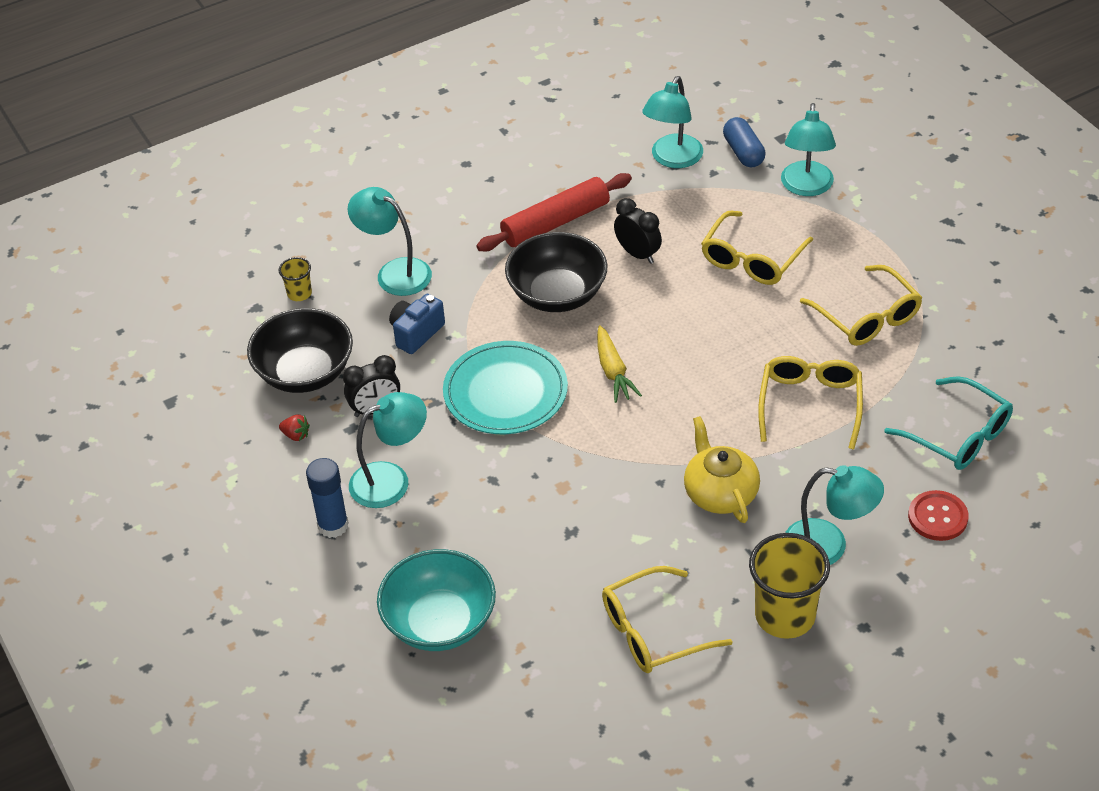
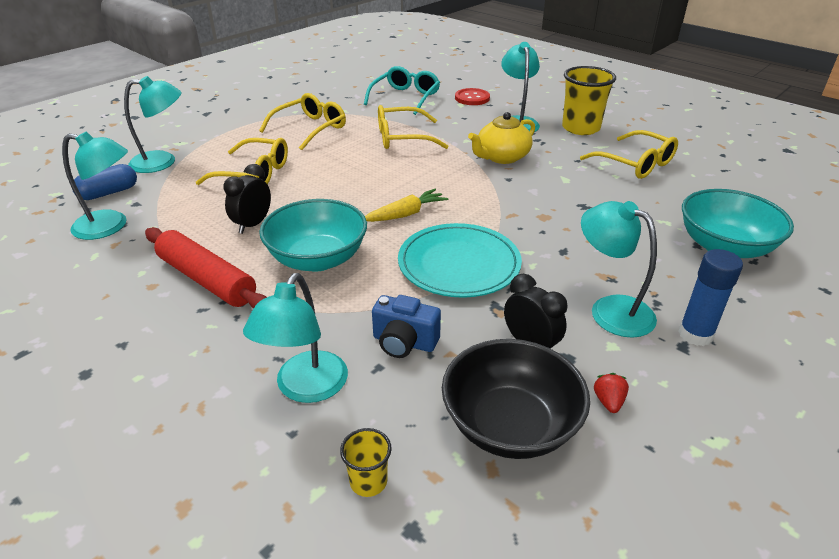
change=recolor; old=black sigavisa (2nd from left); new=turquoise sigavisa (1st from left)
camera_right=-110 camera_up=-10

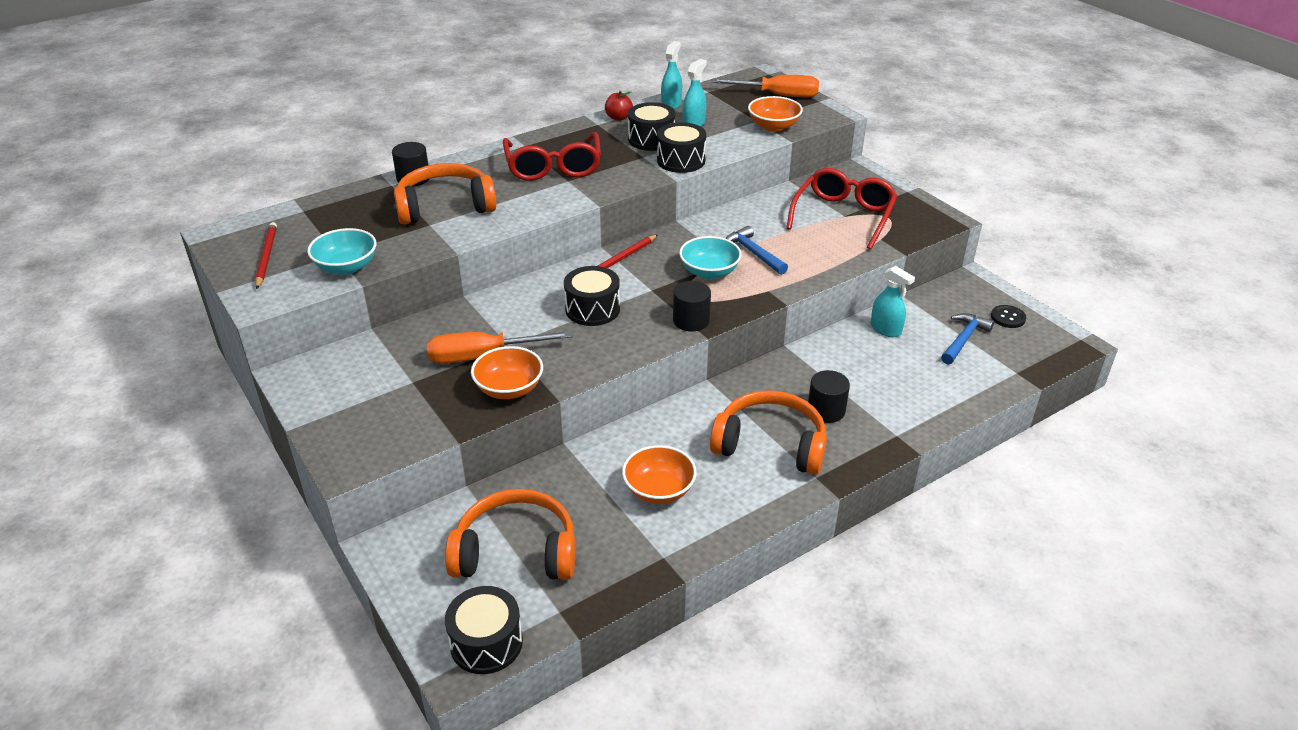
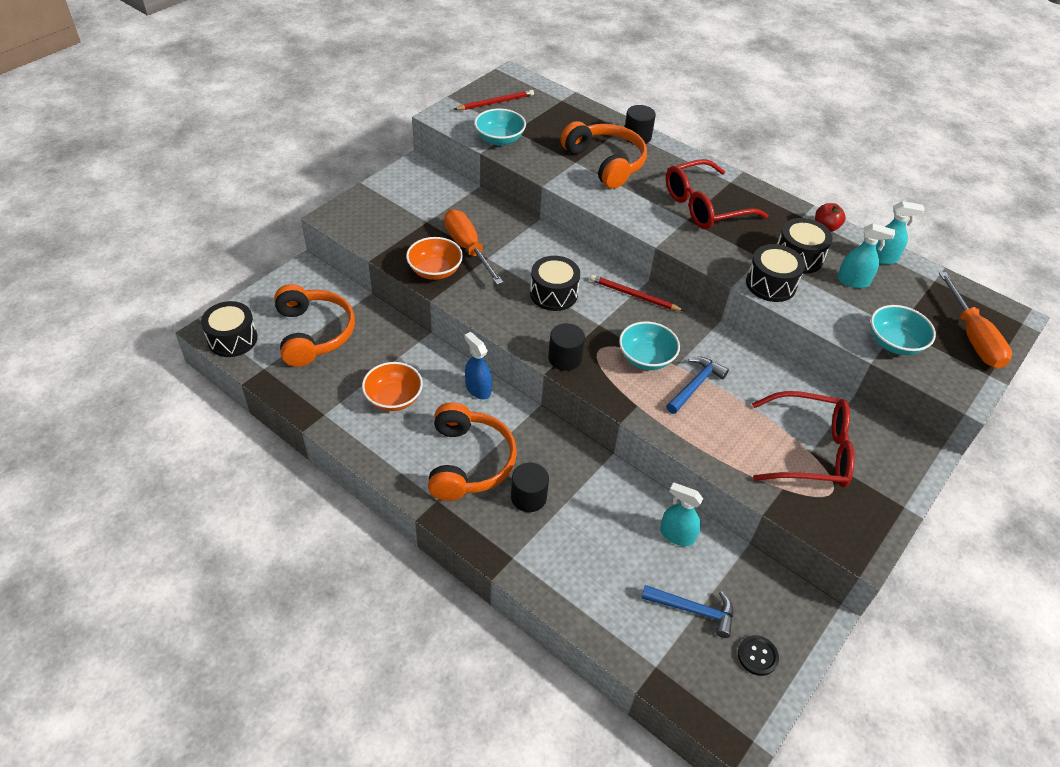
change=recolor; old=orange sigavisa (3rd from left); new=turquoise sigavisa (3rd from left)
change=rotate; old=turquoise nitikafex (3rd from left in the first image); degrees=90
change=insert; new=blue nitikafex
camera_right=70 camera_up=10

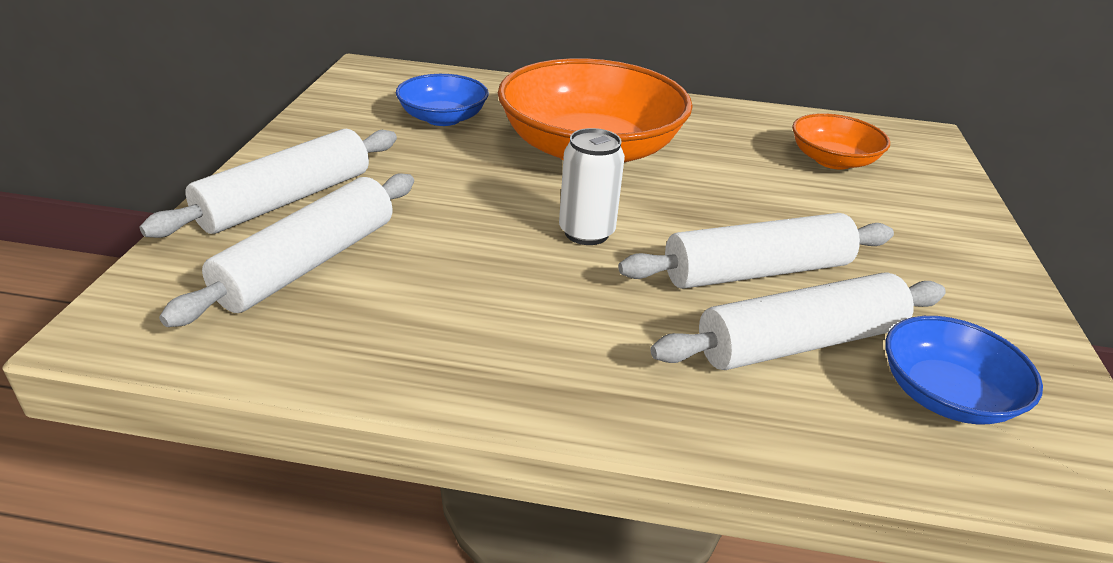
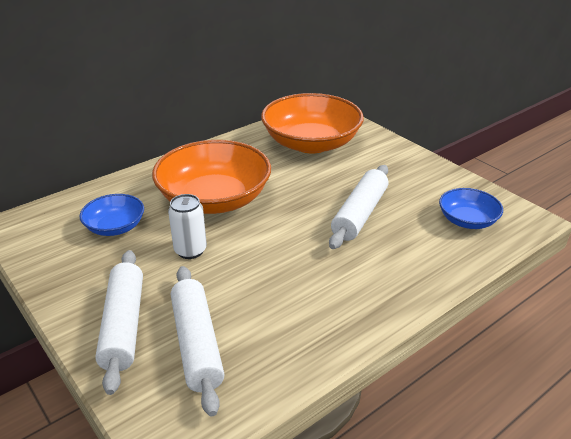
change=resize; old=orange sigavisa (2nd from left); factor=1.96
change=move; old=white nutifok
change=delete; old=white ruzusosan (4th from left)
camera_right=-45 camera_up=0

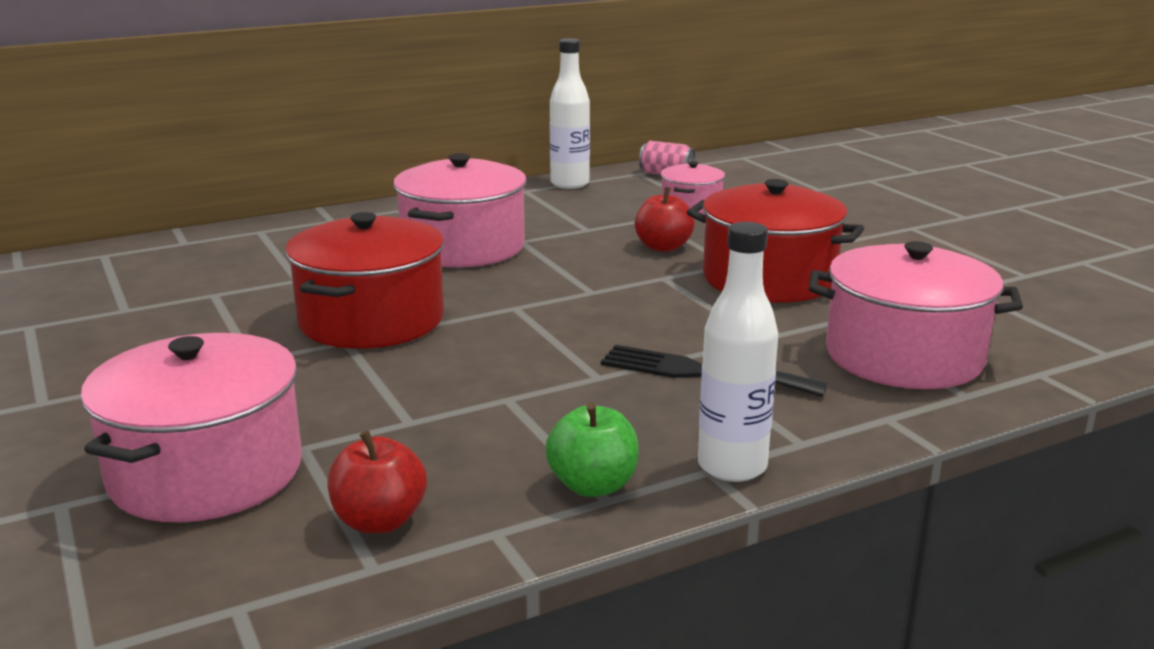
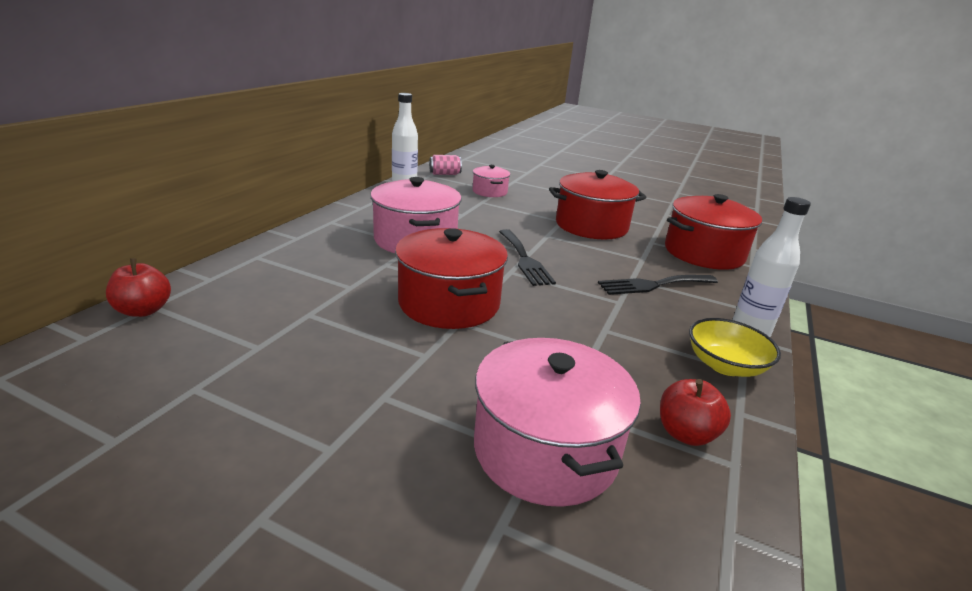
change=move; old=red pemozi (2nd from left in the first image); new=red pemozi (1st from left)
change=recolor; old=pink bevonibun (4th from left); new=red bevonibun (3rd from left)
change=replace; old=green pemozi; new=yellow sigavisa
change=insert; new=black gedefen (1st from left)
camera_right=-40 camera_up=5

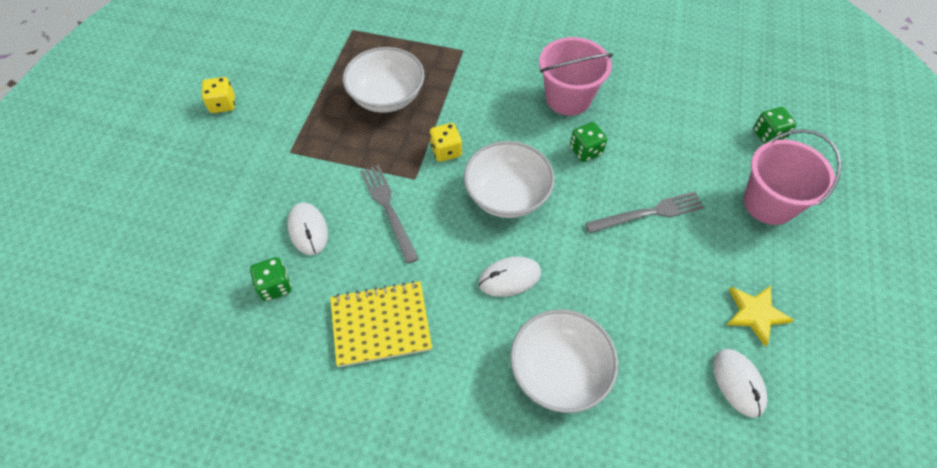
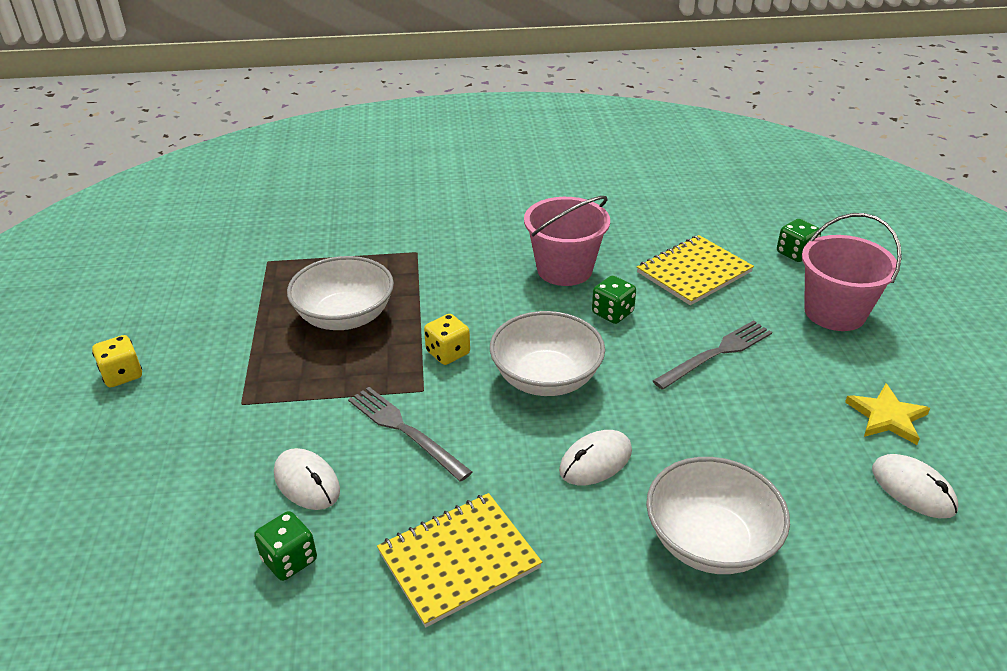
change=insert; new=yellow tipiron (2nd from left)
camera_right=-20 camera_up=-20

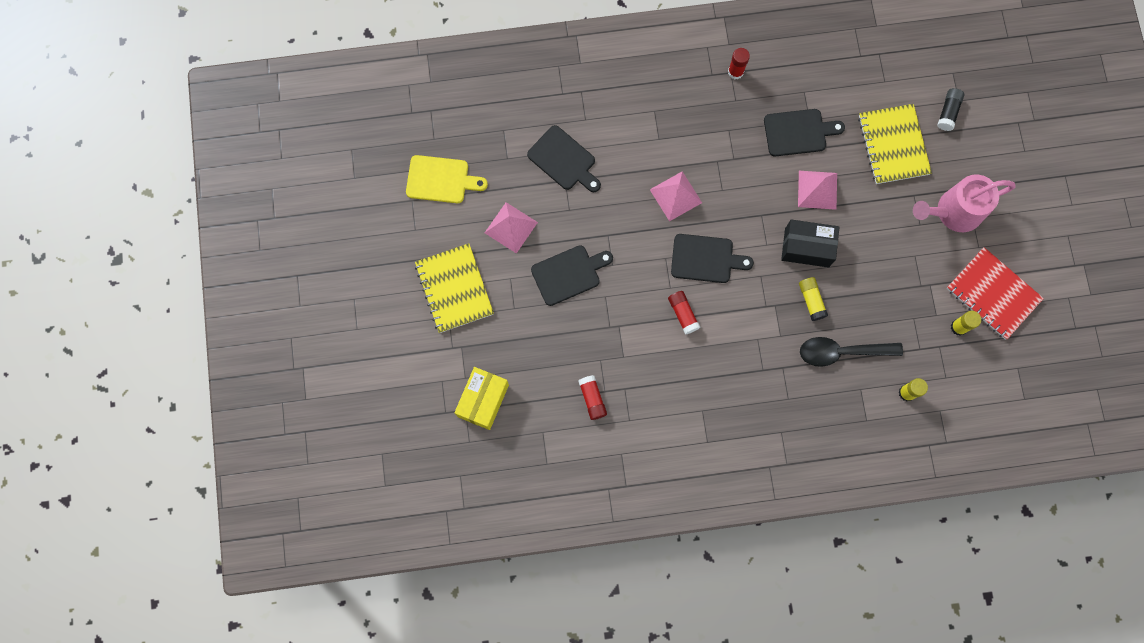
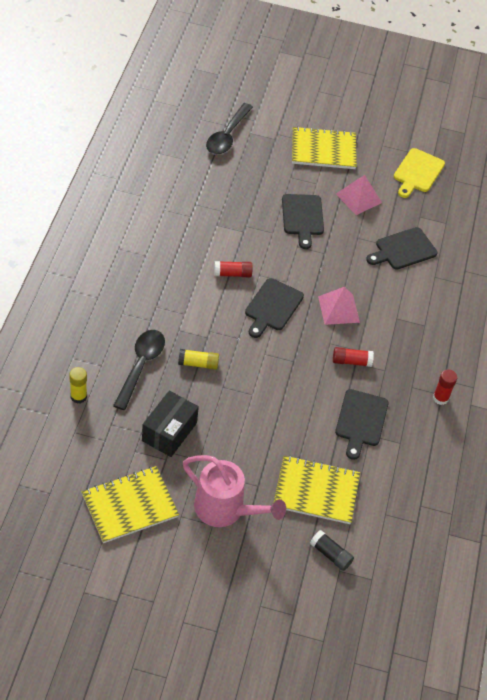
change=delete; old=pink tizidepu (3rd from left)
change=rotate; old=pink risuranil; degrees=120
change=move; old=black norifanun
change=recolor; old=red tipiron; new=yellow tipiron (1st from left)
change=delete; old=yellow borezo (3rd from left)
change=replace; old=yellow norifanun; new=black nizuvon (2nd from left)
change=move; old=red borezo (1st from left in the first image); new=red borezo (2nd from left)
camera_right=105 camera_up=-25

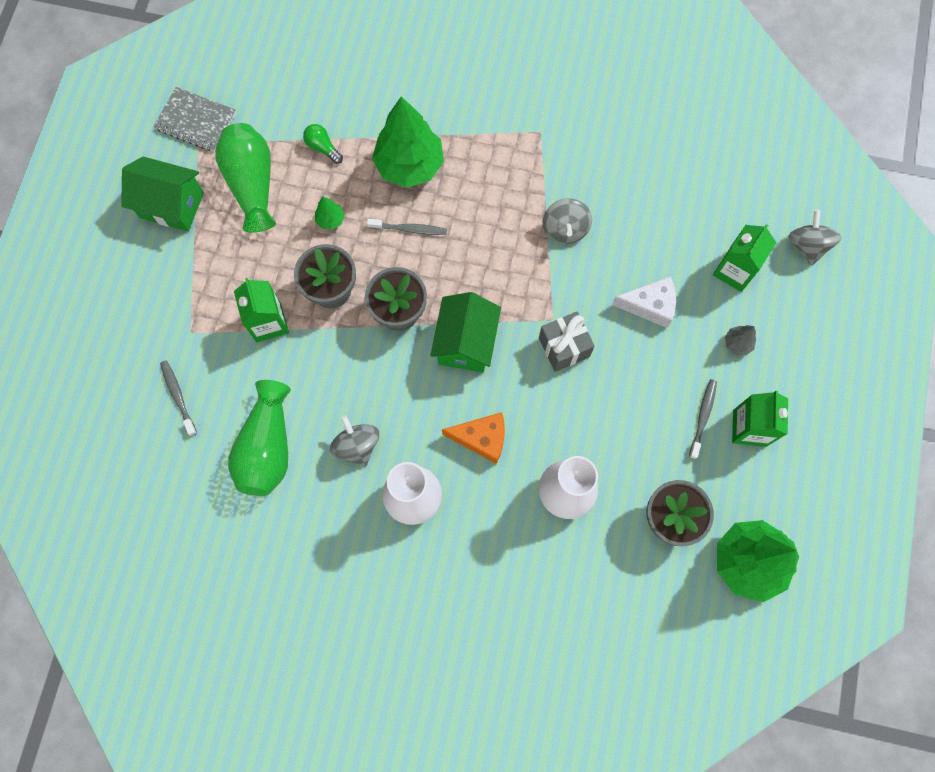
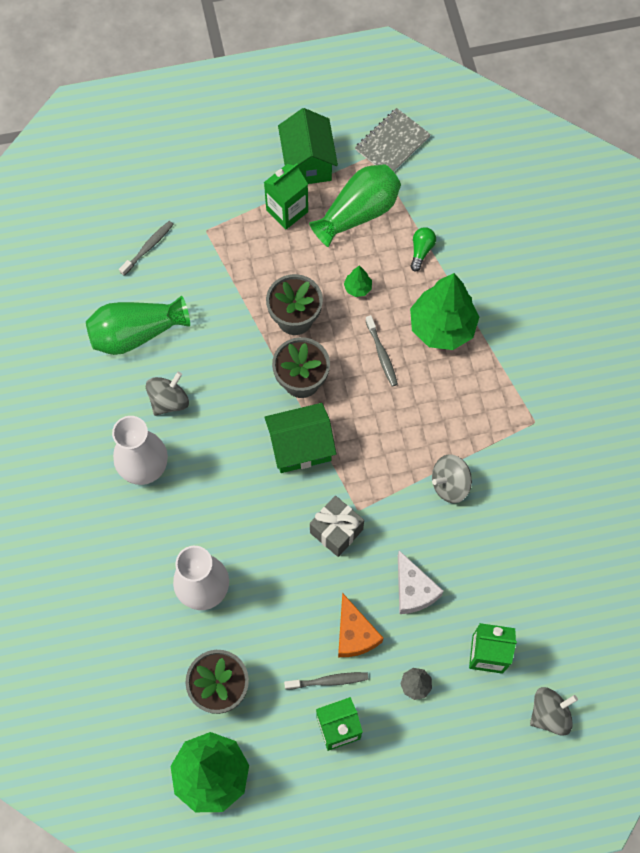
change=rotate; old=grey tipiron; degrees=45
change=move; old=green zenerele (1st from left)
change=move; old=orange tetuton
camera_right=65 camera_up=-5

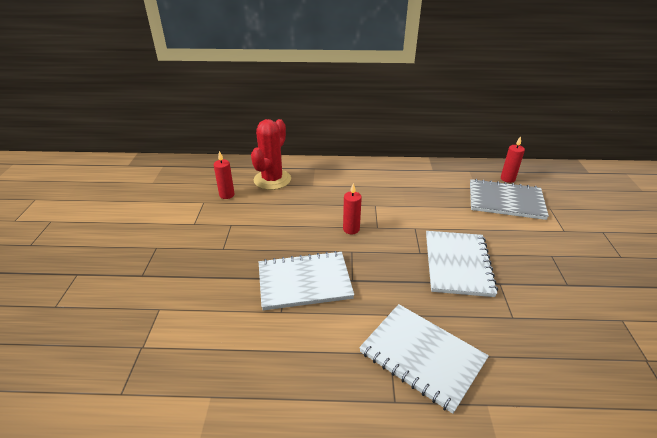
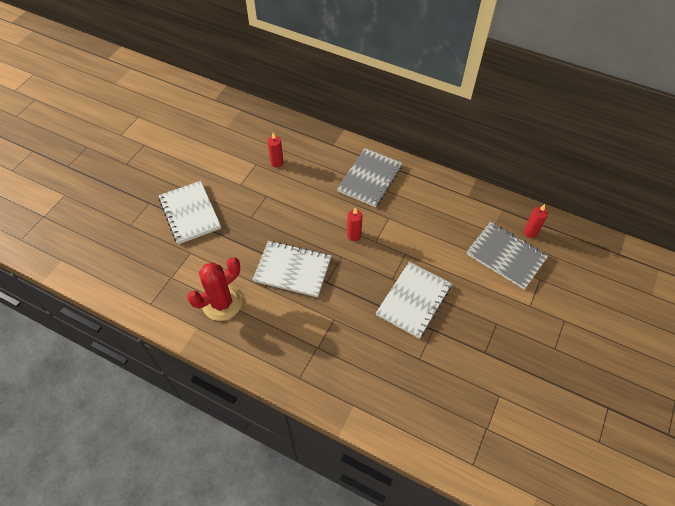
change=move; old=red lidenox
change=move; old=white tipiron (2nd from left in the first image); new=white tipiron (1st from left)
change=insert; new=grey tipiron (1st from left)
camera_right=25 camera_up=20

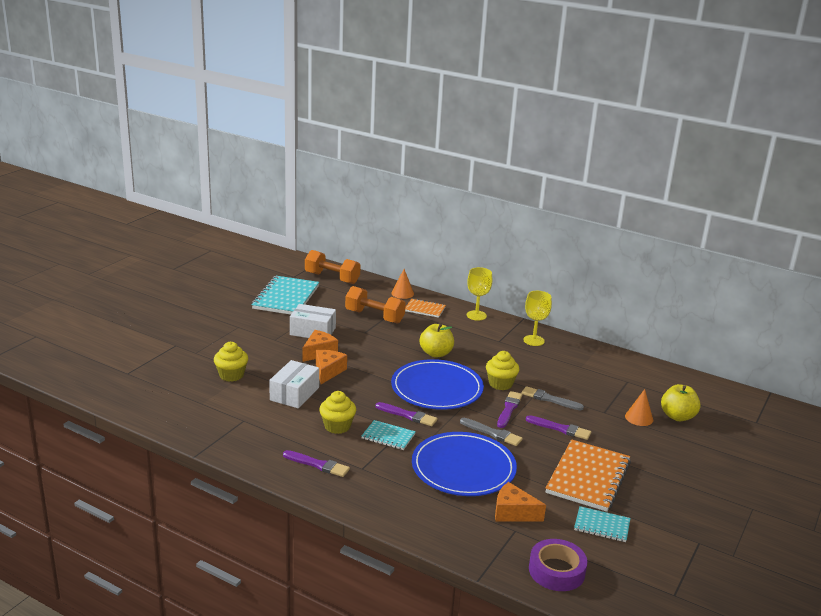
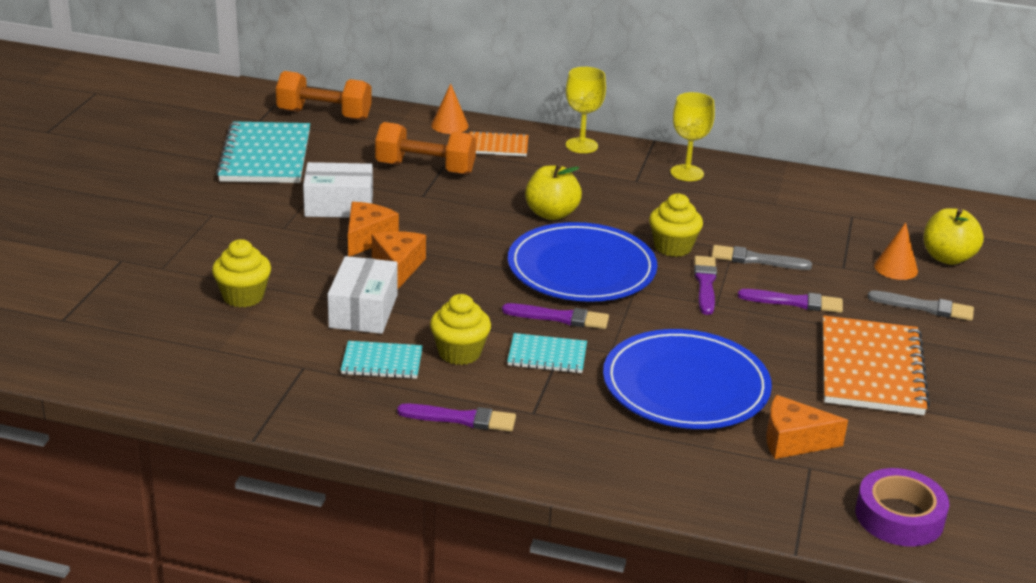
change=move; old=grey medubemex (1st from left in the first image); new=grey medubemex (2nd from left)
change=move; old=turquoise tipiron (3rd from left in the first image); new=turquoise tipiron (2nd from left)
camera_right=-15 camera_up=5

